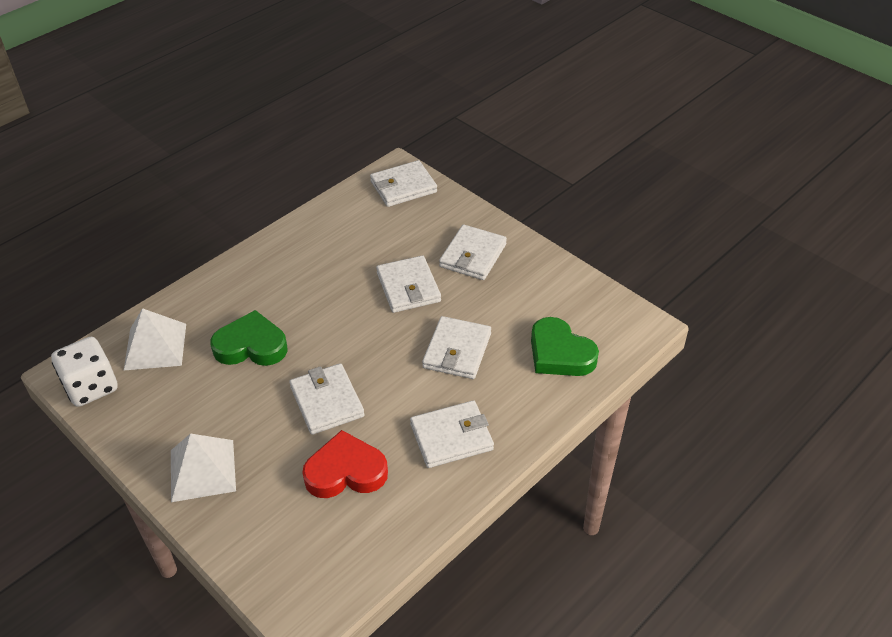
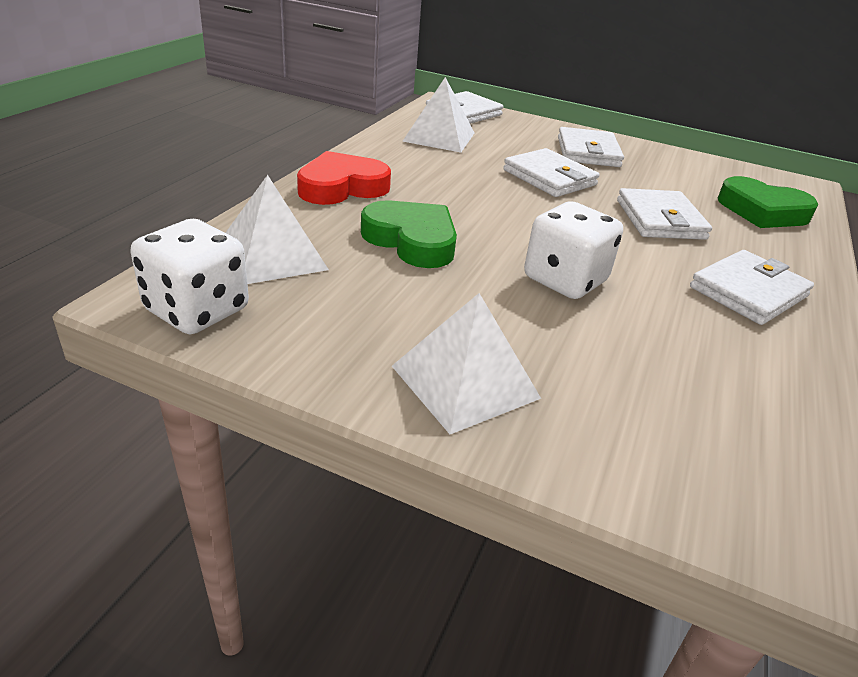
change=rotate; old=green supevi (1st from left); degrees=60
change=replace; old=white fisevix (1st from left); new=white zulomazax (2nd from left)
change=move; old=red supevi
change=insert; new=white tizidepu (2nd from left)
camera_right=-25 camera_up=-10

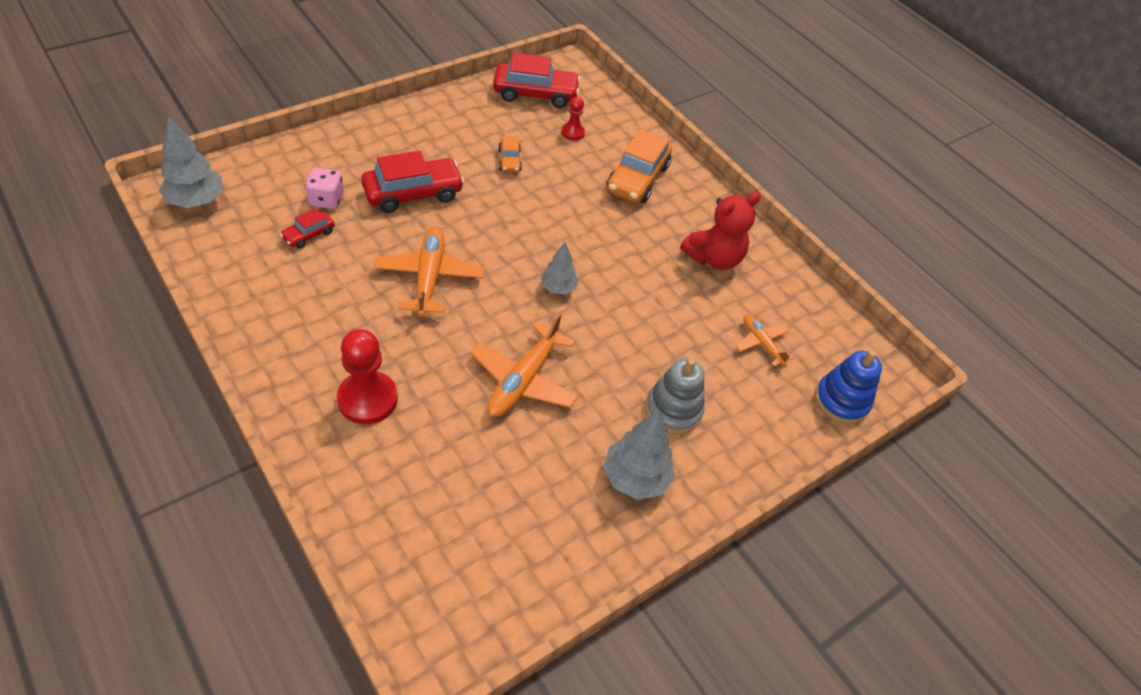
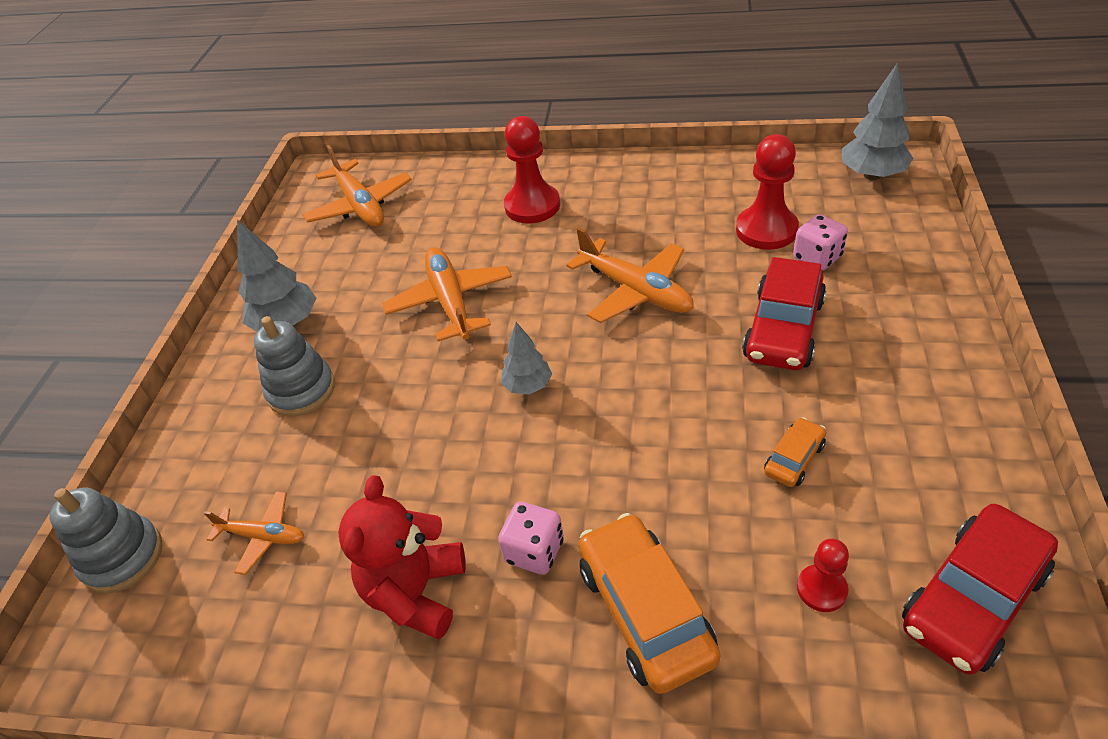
change=rotate; old=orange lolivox (1st from left in the first image); degrees=90
change=replace; old=red lolivox (1st from left); new=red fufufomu (2nd from left)
change=recolor; old=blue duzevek; new=grey duzevek (1st from left)
change=insert; new=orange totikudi (2nd from left)
change=insert; new=pink zulomazax (1st from left)
camera_right=145 camera_up=-5

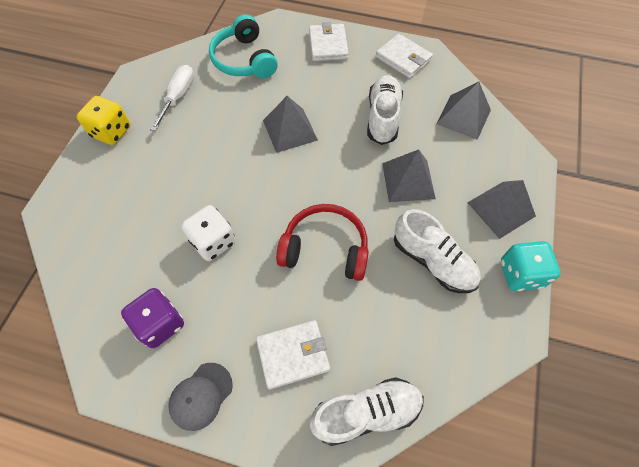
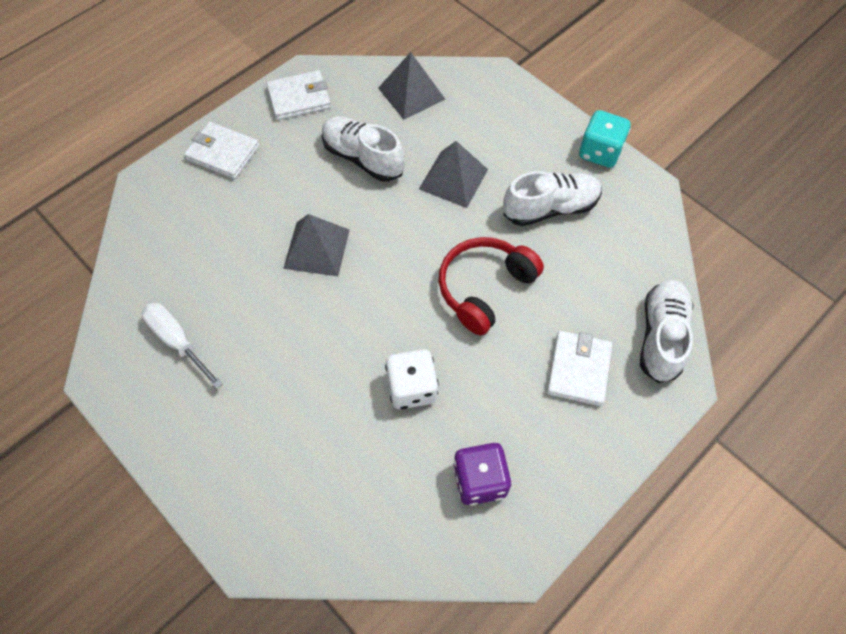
change=delete; old=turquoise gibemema
change=delete; old=yellow zulomazax
change=delete; old=grey tizidepu (4th from left)
change=delete; old=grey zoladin
camera_right=-60 camera_up=0

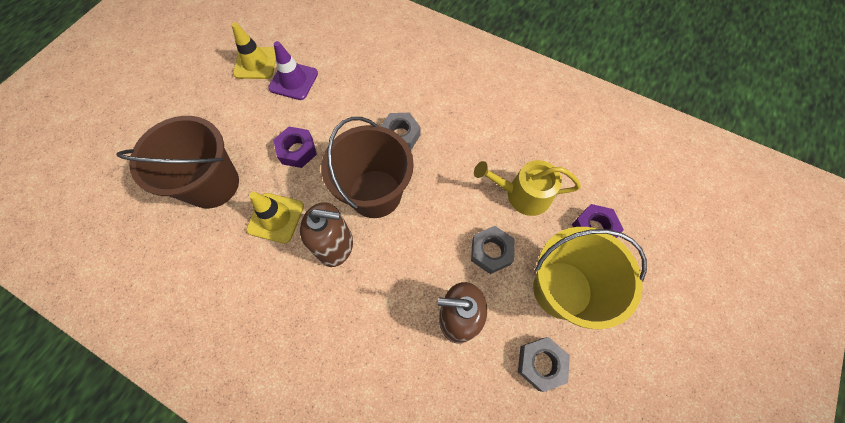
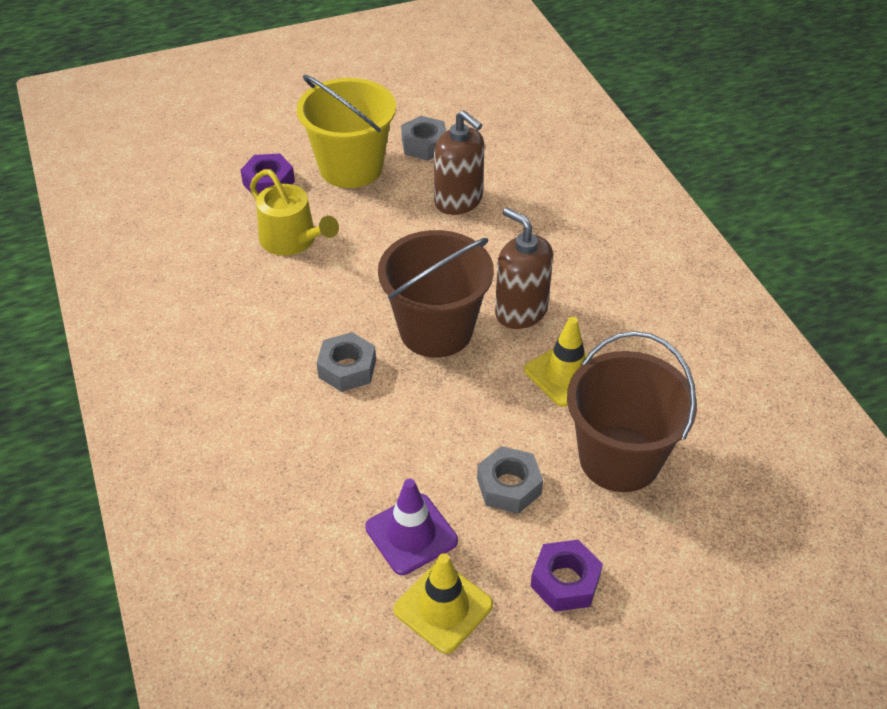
change=move; old=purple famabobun (1st from left in the first image); new=purple famabobun (2nd from left)
change=move; old=grey famabobun (2nd from left in the first image); new=grey famabobun (3rd from left)
camera_right=-140 camera_up=-20

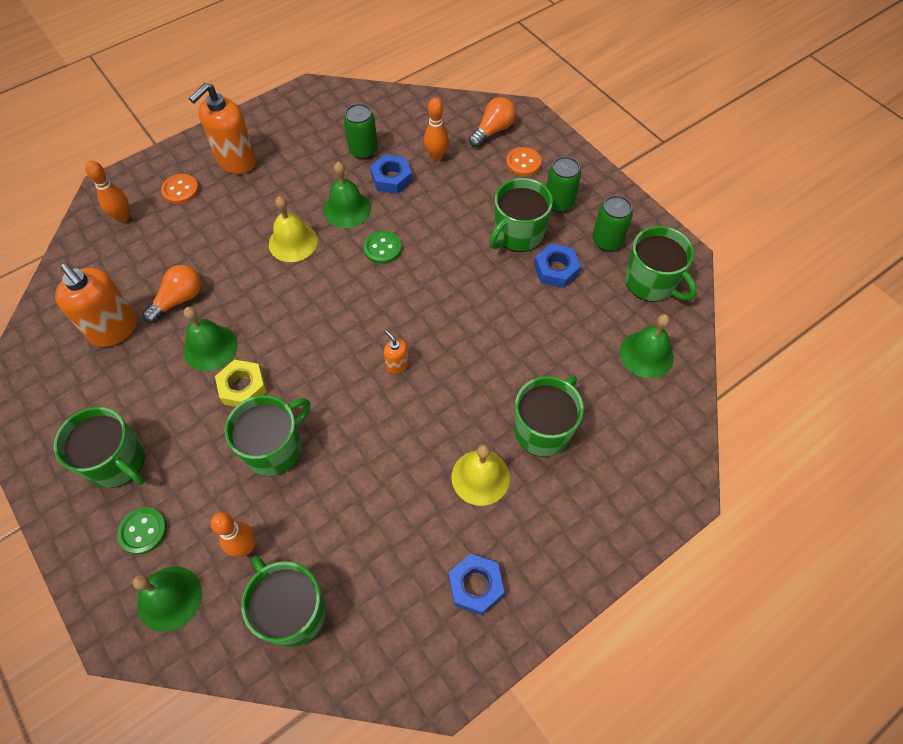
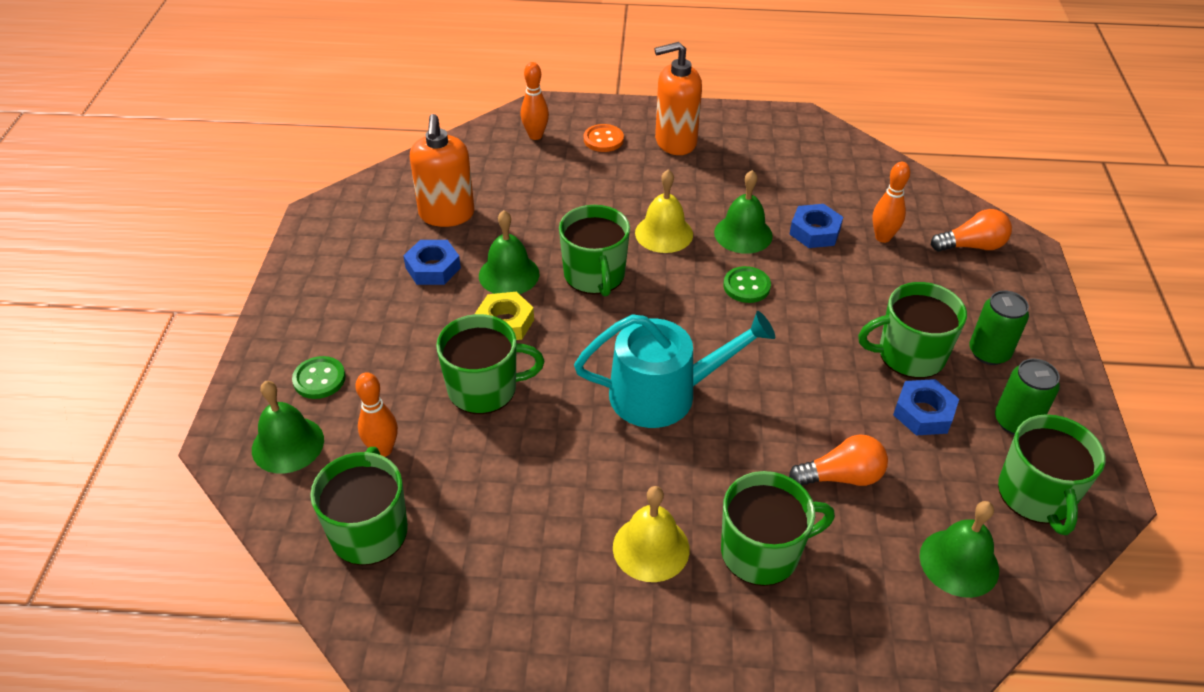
change=delete; old=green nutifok (1st from left)
change=delete; old=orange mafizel (2nd from left)
change=move; old=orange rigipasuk (1st from left)
change=replace; old=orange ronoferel (3rd from left); new=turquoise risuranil
change=move; old=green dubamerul (1st from left in the first image); new=green dubamerul (3rd from left)
change=move; old=blue famabobun (2nd from left in the first image); new=blue famabobun (1st from left)
camera_right=40 camera_up=-15

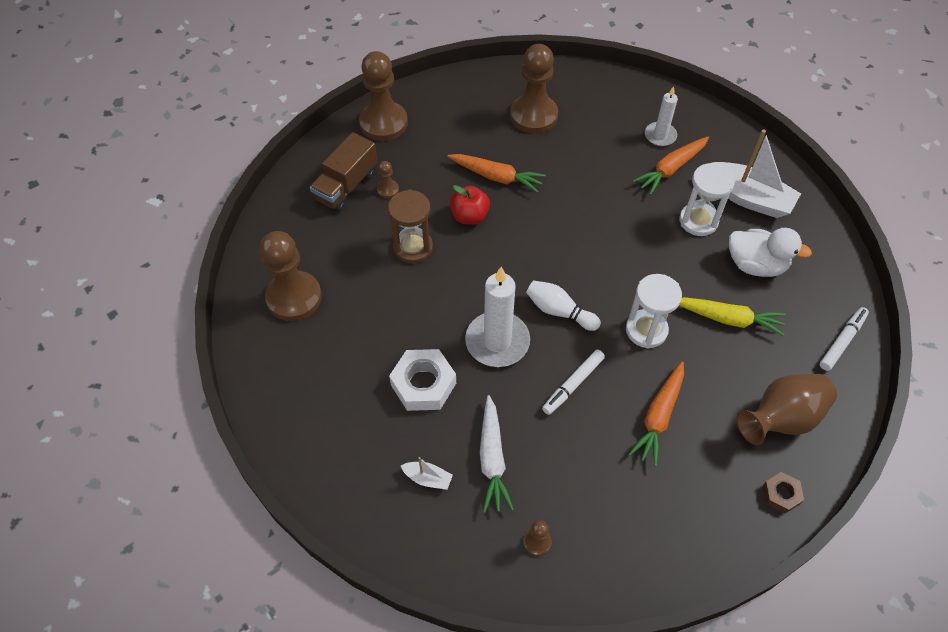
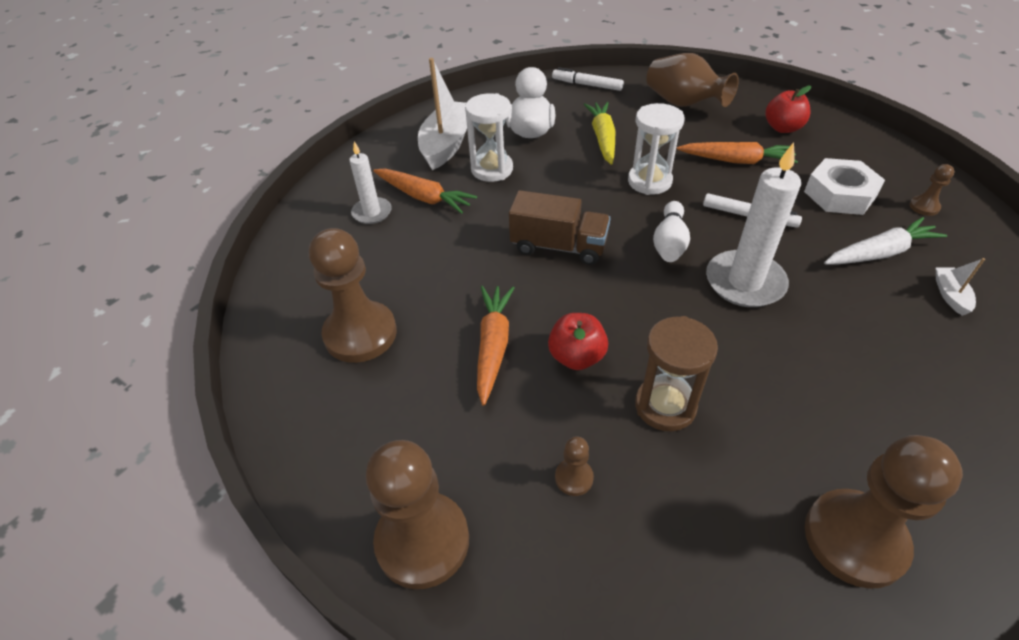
change=move; old=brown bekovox
change=move; old=white famabobun
change=delete; old=brown famabobun
change=insert; new=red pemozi (2nd from left)
camera_right=-105 camera_up=-10

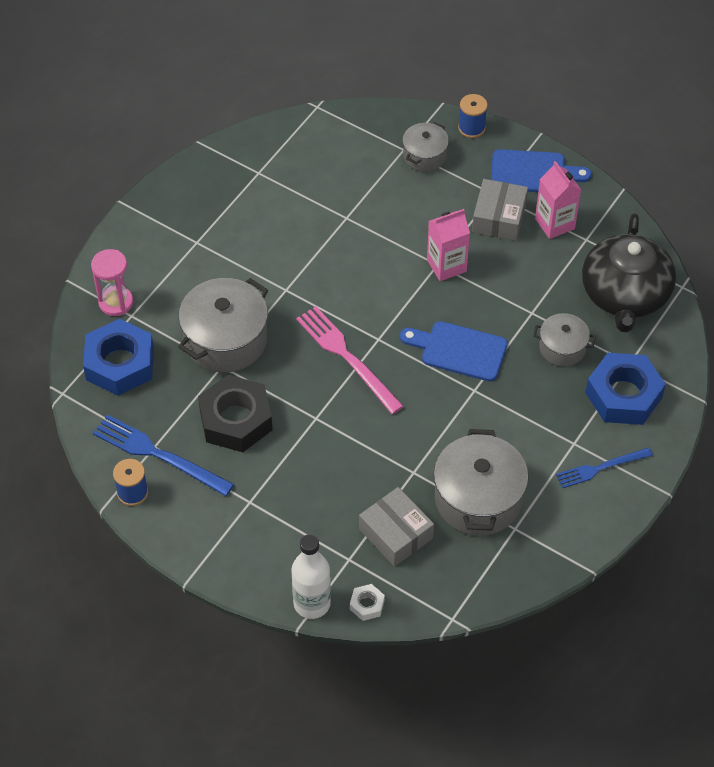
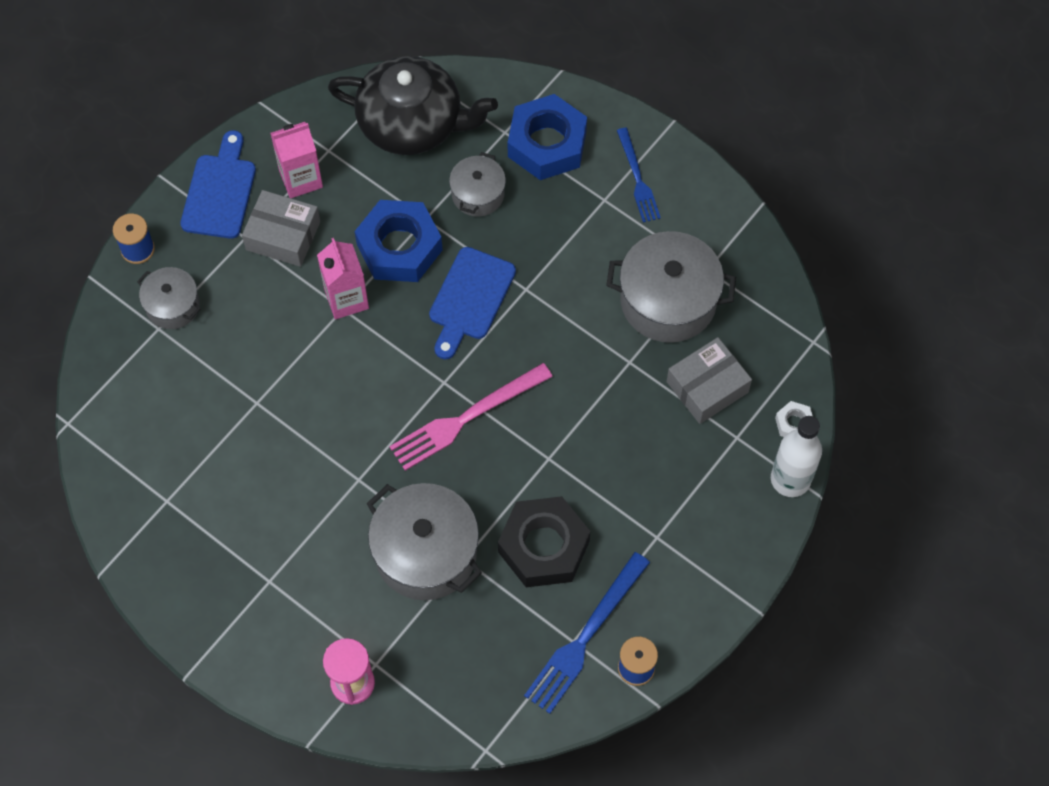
change=move; old=blue famabobun (1st from left)
camera_right=-85 camera_up=10

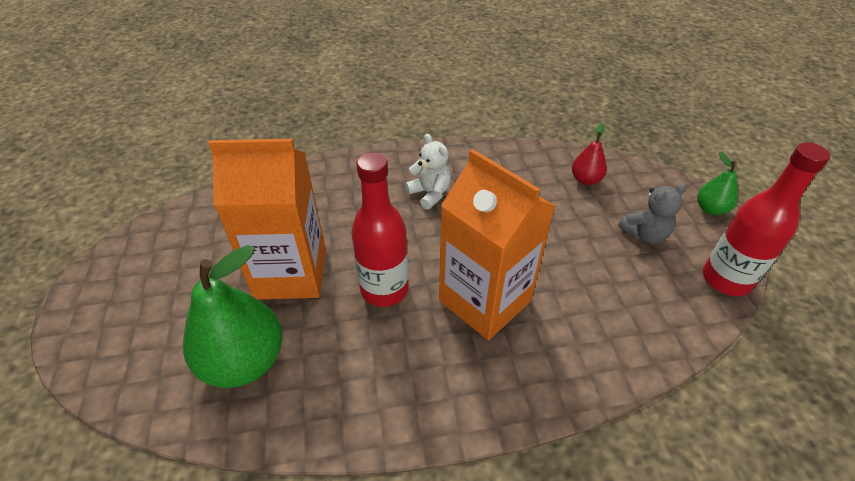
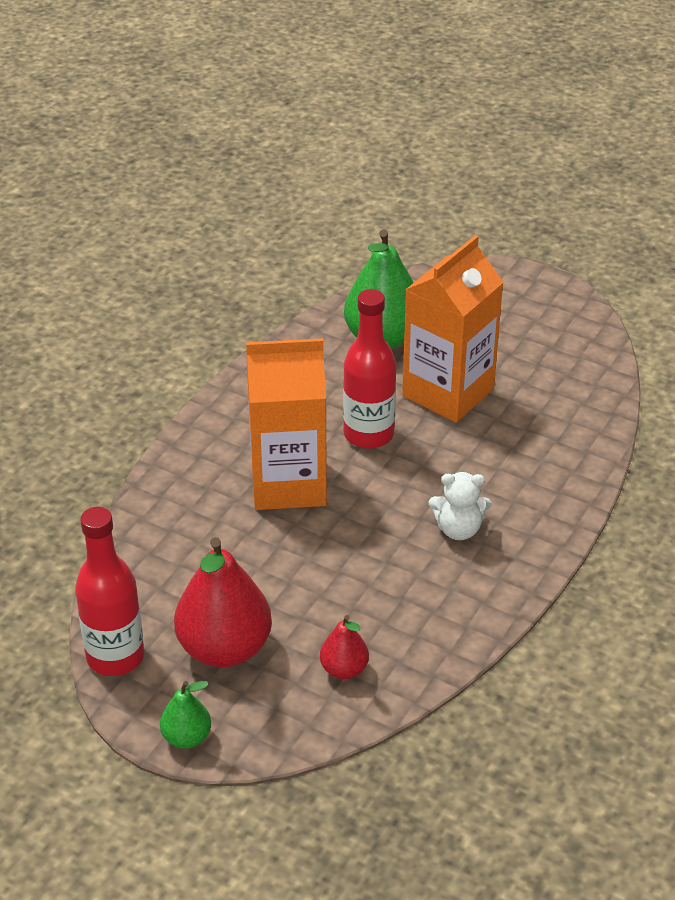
change=replace; old=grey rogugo; new=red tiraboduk (1st from left)
camera_right=130 camera_up=-5

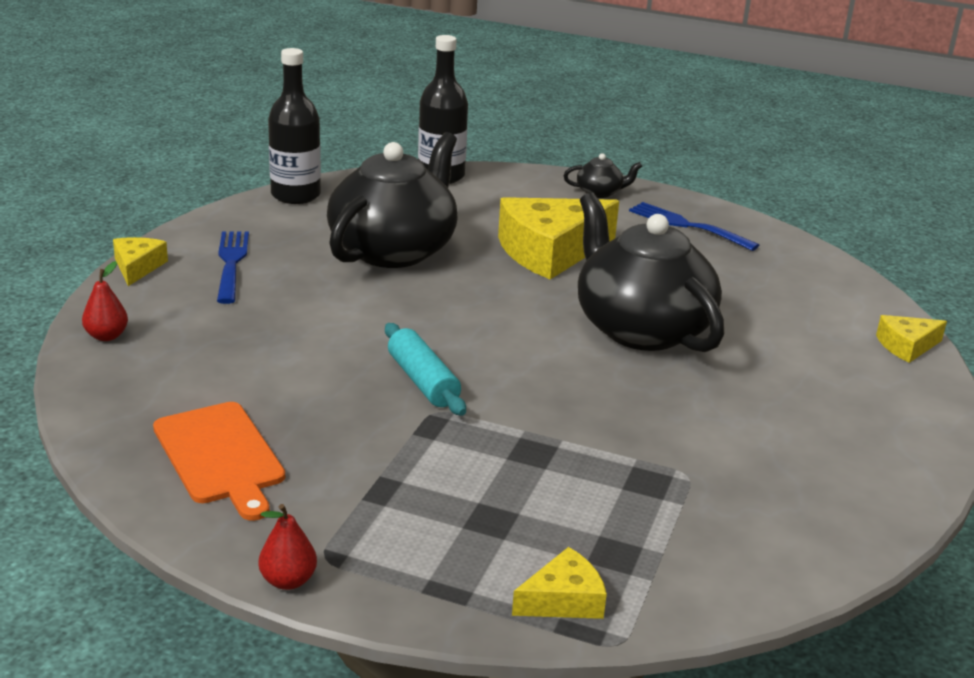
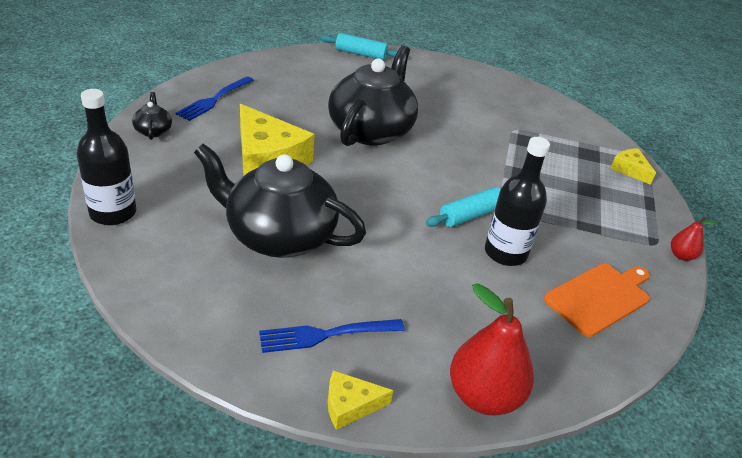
change=move; old=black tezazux (1st from left in the first image); new=black tezazux (2nd from left)
change=rotate; old=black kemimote (3rd from left); degrees=150
change=resize; old=red tiraboduk (1st from left); factor=2.05
change=replace; old=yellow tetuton (4th from left); new=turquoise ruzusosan (1st from left)
camera_right=-100 camera_up=10

